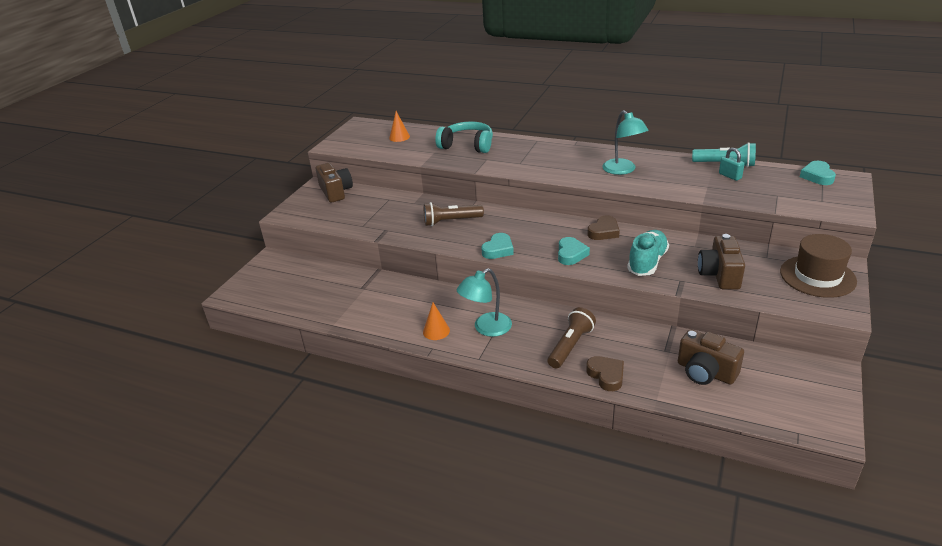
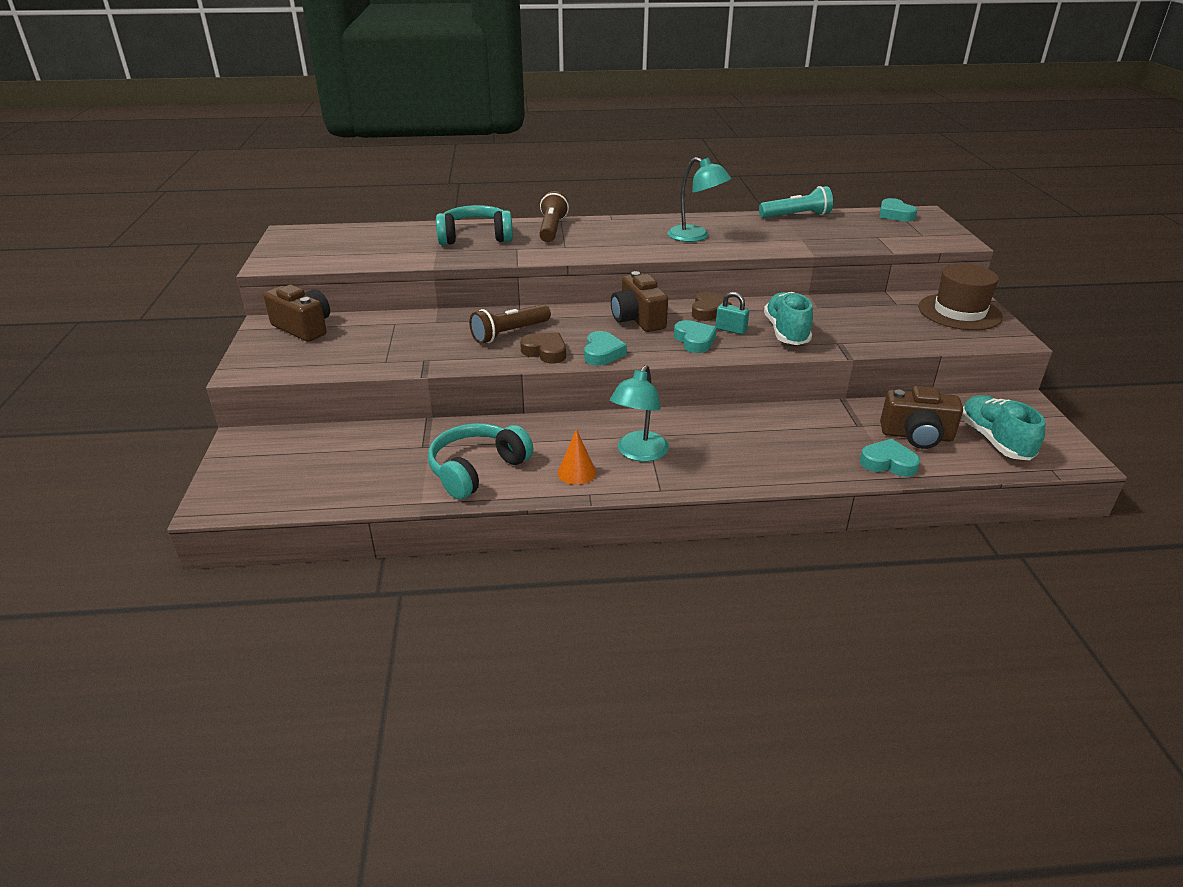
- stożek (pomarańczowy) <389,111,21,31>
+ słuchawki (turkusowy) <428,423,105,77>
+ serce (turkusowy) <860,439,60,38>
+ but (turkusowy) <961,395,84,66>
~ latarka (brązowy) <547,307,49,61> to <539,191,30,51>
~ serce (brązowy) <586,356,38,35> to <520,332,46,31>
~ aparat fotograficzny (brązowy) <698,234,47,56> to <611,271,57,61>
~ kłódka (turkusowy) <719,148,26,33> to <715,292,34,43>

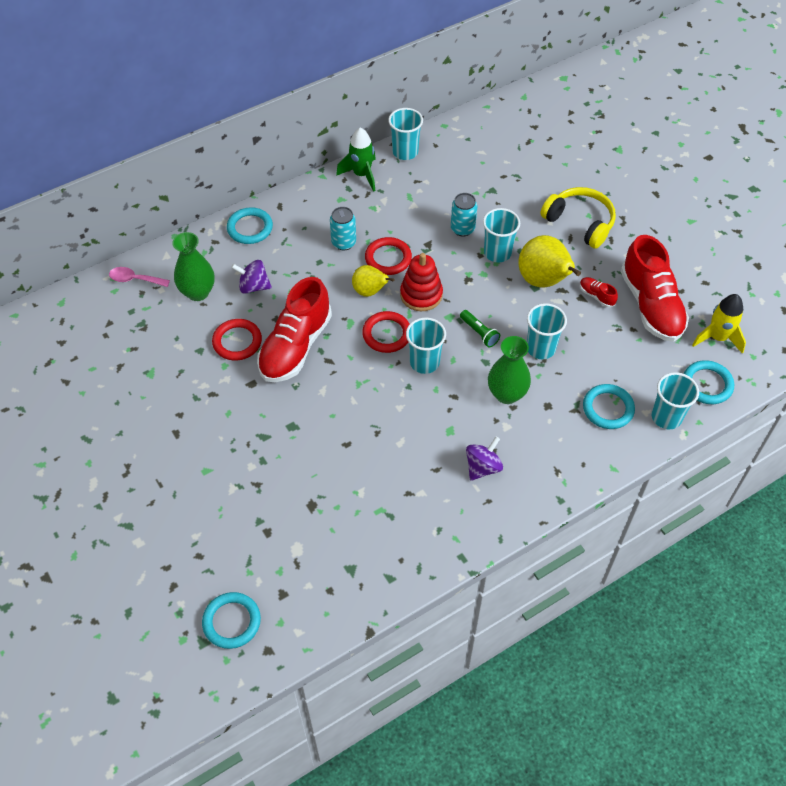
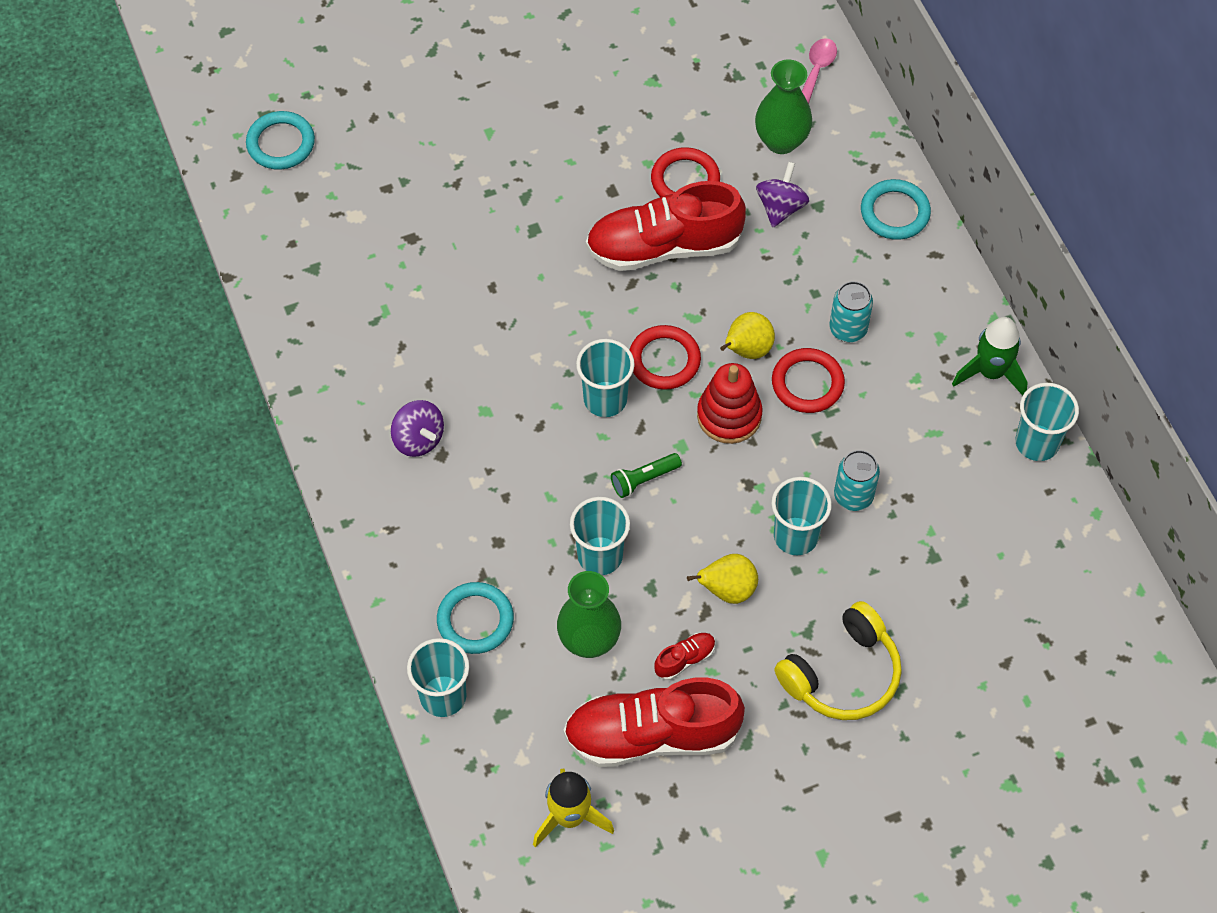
- pierścień (turkusowy) <684,360,50,44>
~ wazon (zielony) <488,336,43,68> to <557,571,64,87>
~ but (czerwony) <257,277,75,105> = <586,181,160,90> 45 degrees counterclockwise
~ gruszka (żółty) <518,235,63,53> = <687,554,71,50> x0.60

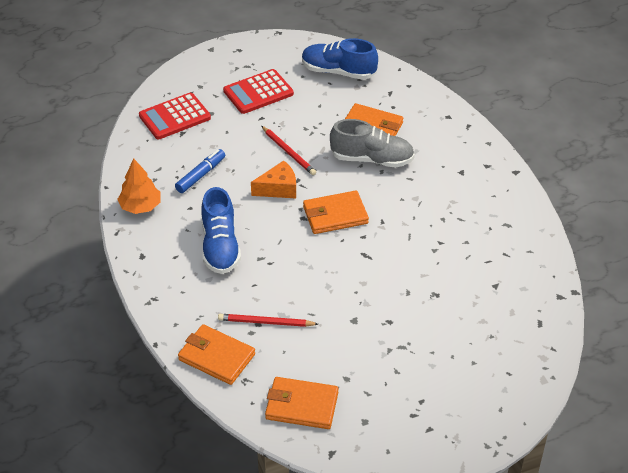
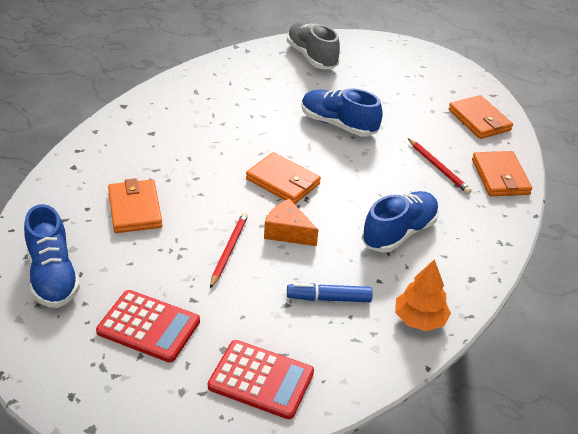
+ but (niebieski) <302,88,81,48>
~ but (szary) <330,119,85,49> to <287,22,53,47>

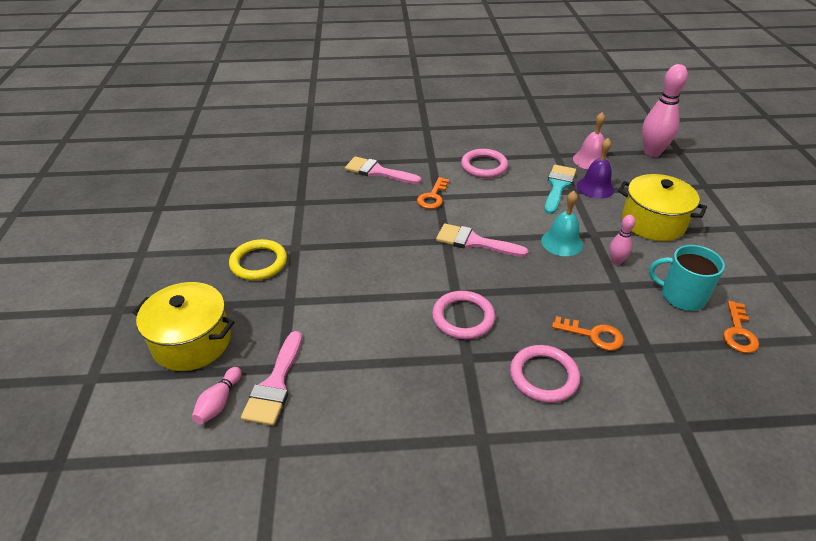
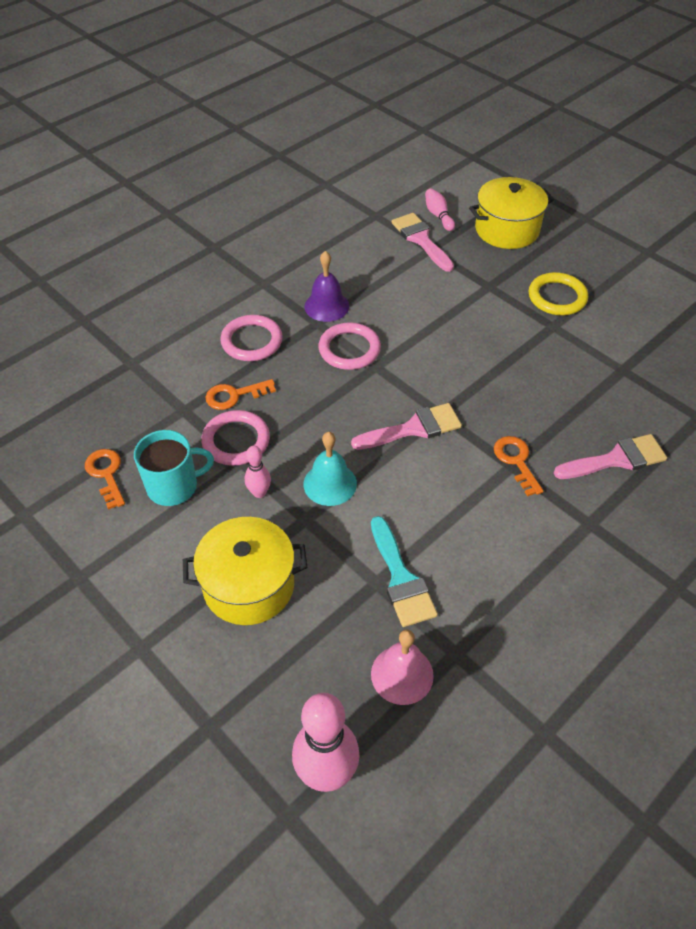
~ pierścień (różowy) <461,149,47,29> to <201,410,69,56>
~ dzwonek (fioletowy) <577,138,38,61> to <304,251,45,71>

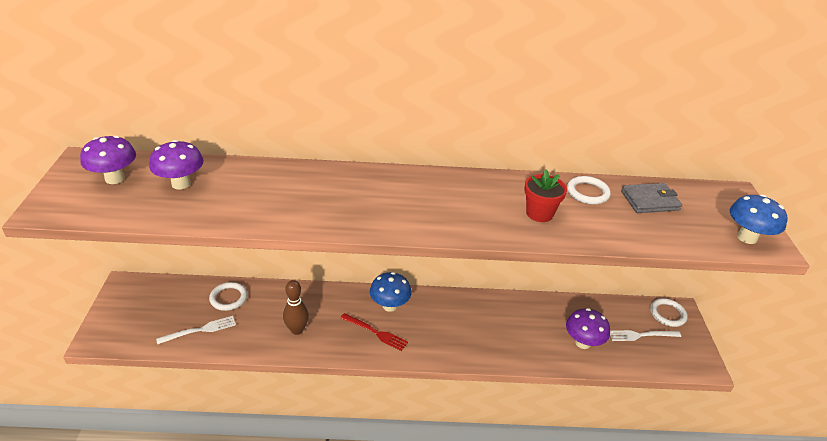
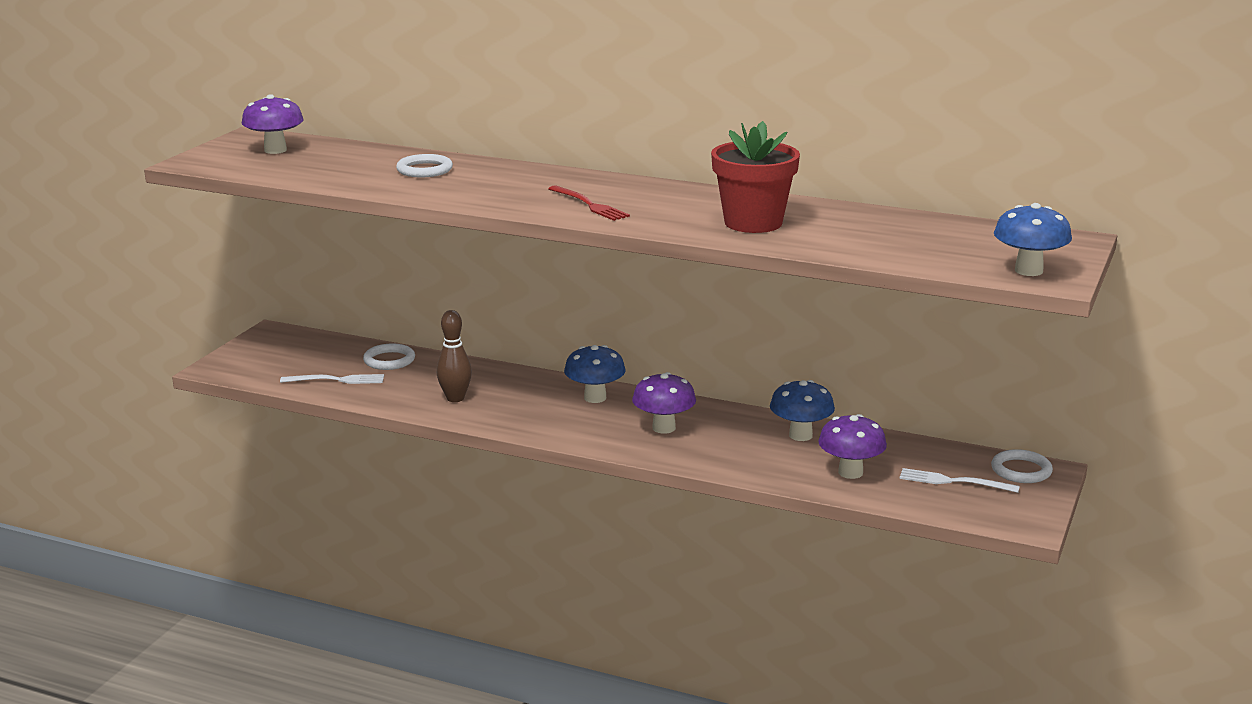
- portfel (szary) <621,183,61,30>
+ grzyb (niebieski) <770,380,65,61>
~ grzyb (fioletowy) <149,140,54,49> to <632,372,64,62>
~ widelec (czerwony) <341,313,67,38> to <548,186,82,35>
~ pierścień (biały) <567,176,44,29> to <396,154,57,23>
~ doniczka (czerwony) <524,170,43,52> = <711,121,89,112> x1.56

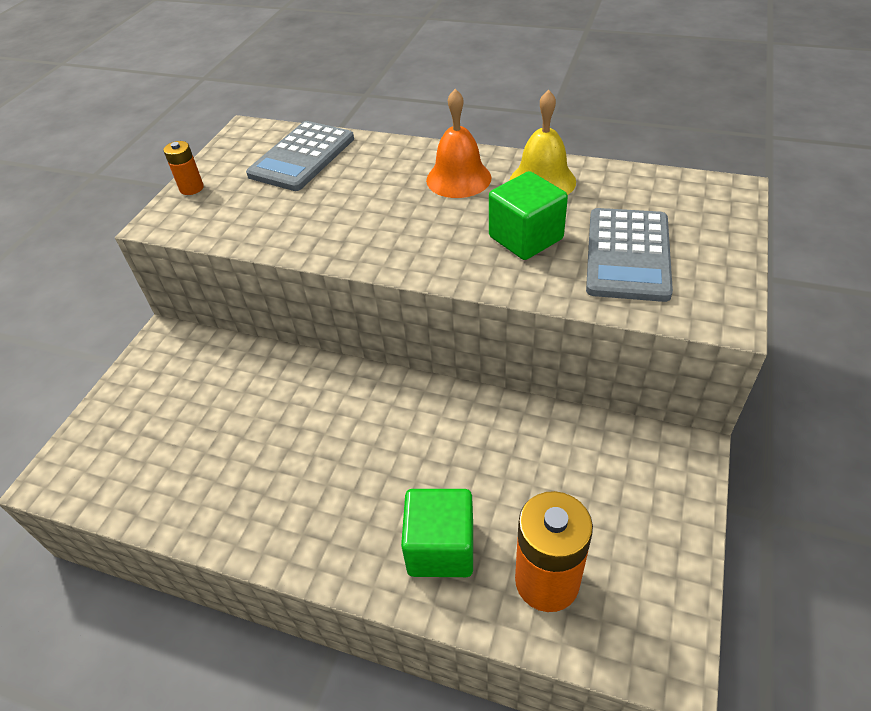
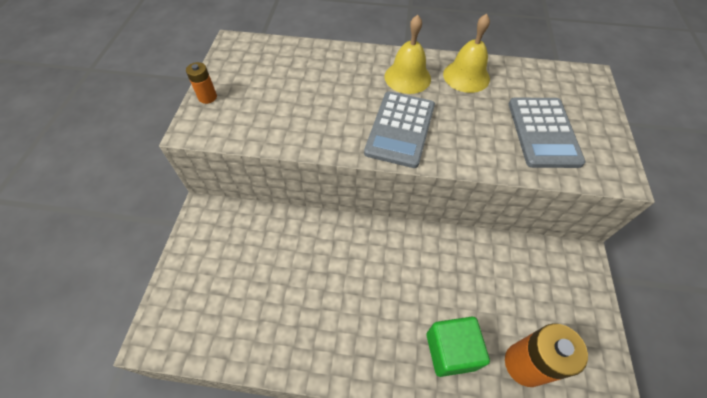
- sześcian (zielony) <489,171,79,89>
~ kalkulator (szary) <246,121,108,70> to <364,91,71,77>
~ dzwonek (pomarańczowy) <426,89,66,109> to dzwonek (żółty) <384,15,47,79>

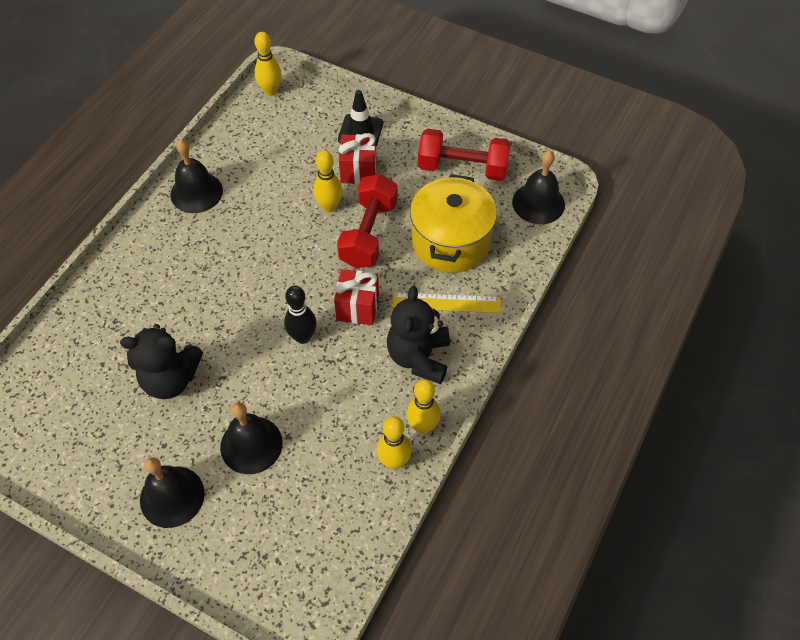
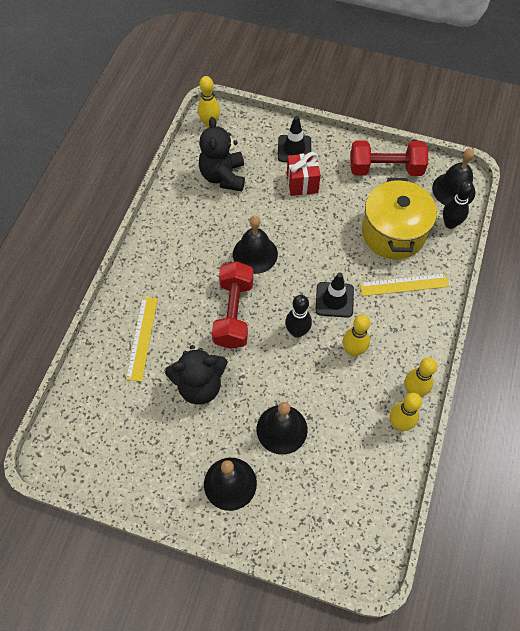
+ linijka (żółty) <126,297,32,85>
+ kręgiel (czarny) <443,180,31,49>
~ dzwonek (czarny) <170,139,53,74> to <233,216,45,58>
~ kręgiel (żółty) <313,150,29,62> to <343,315,27,41>
~ hantel (czerwony) <337,174,61,94> to <212,261,41,88>
~ miś (czarny) <387,286,63,98> to <199,117,46,74>
~ prezent (czerwony) <334,269,45,56> to pachołek (czarny) <315,273,39,45>

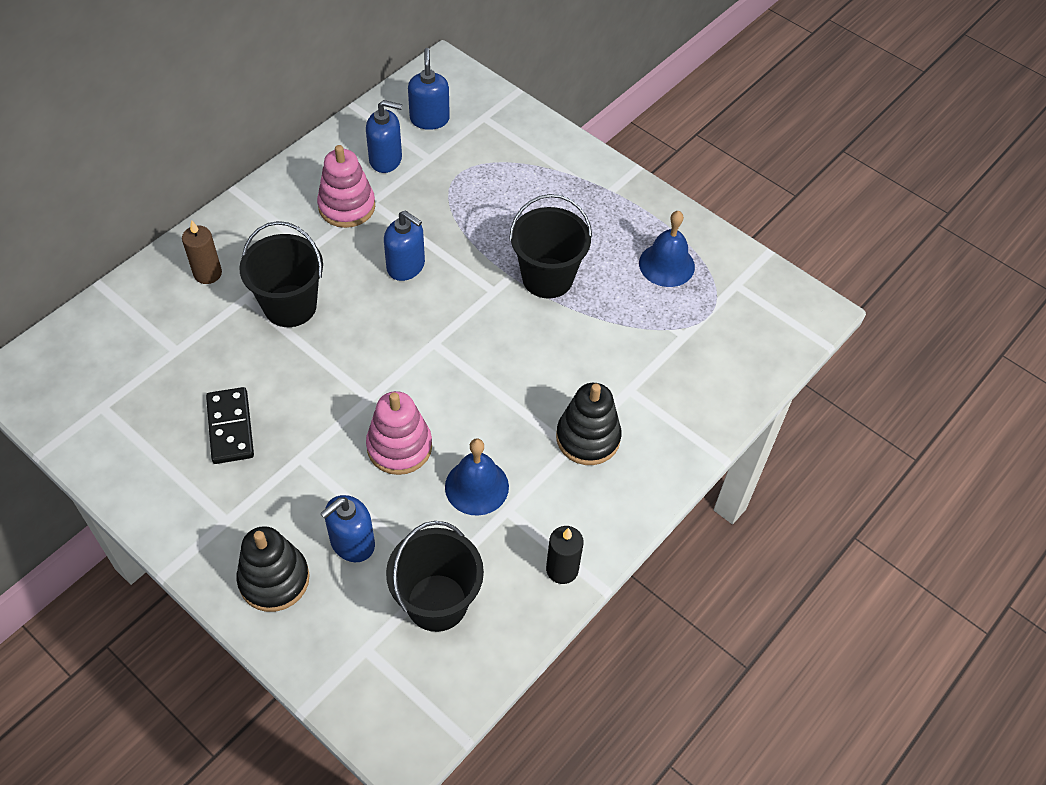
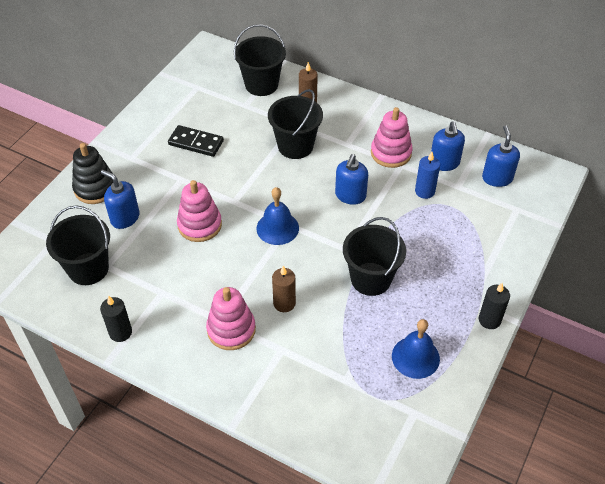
+ wiadro (czarny) <234,24,52,72>
+ świeca (brązowy) <272,266,24,46>
+ świeca (niebieski) <415,152,25,47>
+ świeca (czarny) <479,283,31,46>
~ dzwonek (niebieski) <445,438,64,78> to <256,187,43,58>
~ zabawka nakładanka (czarny) <556,383,65,82> to zabawka nakładanka (różowy) <206,287,50,63>
~ kostka domina (czarny) <206,387,48,77> = <168,125,56,32> 45 degrees clockwise
~ dozownik mydła (niebieski) <408,48,42,82> = <482,125,38,62> 75 degrees counterclockwise

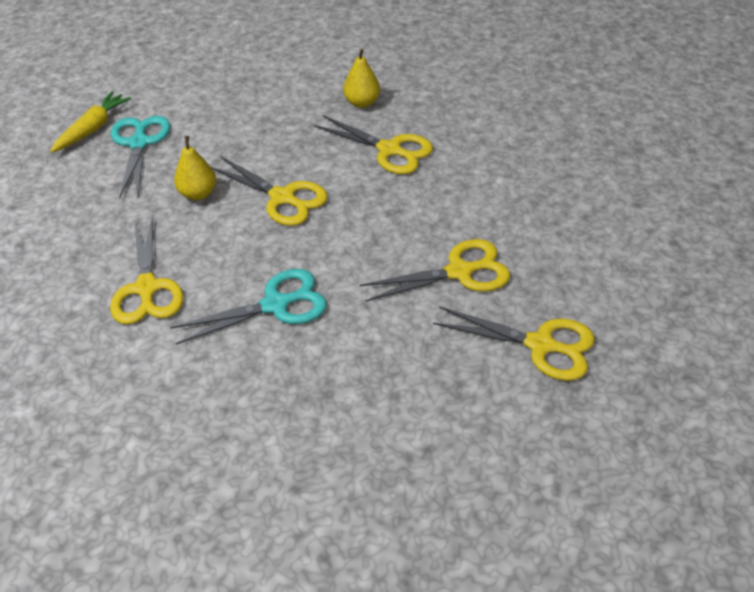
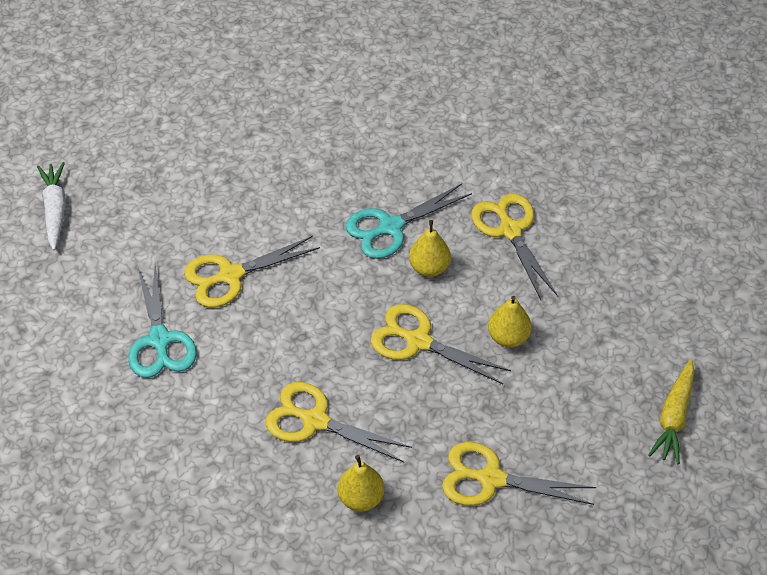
+ marchewka (biały) <37,162,29,88>
+ gruszka (żółty) <409,220,42,57>
~ nożyczki (turkusowy) <111,116,59,83> to <128,263,69,115>
~ nożyczki (żółty) <433,307,162,74> to <442,442,154,64>

